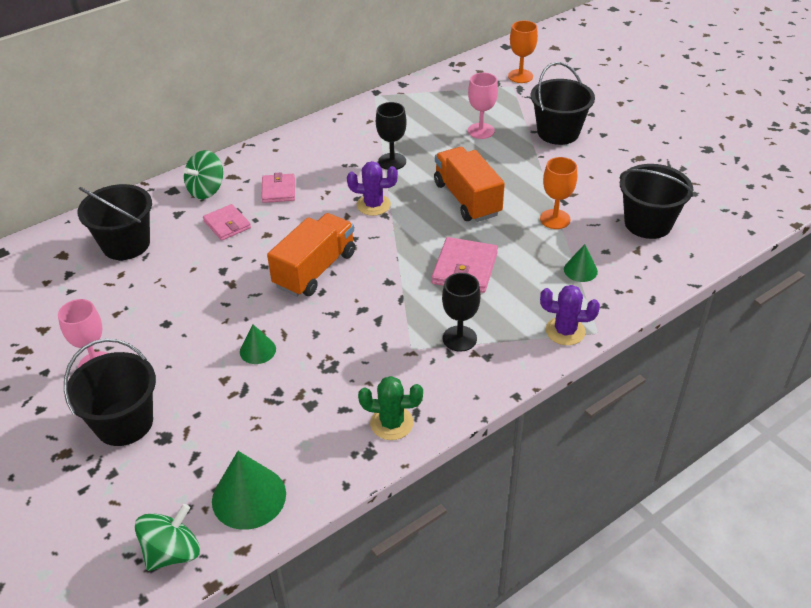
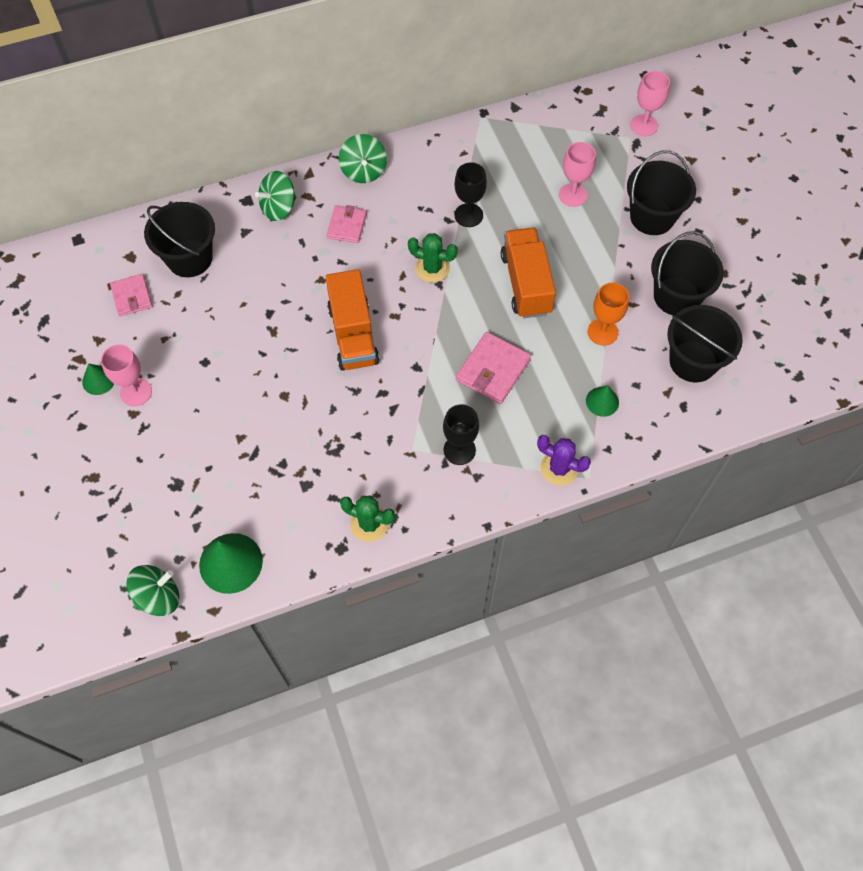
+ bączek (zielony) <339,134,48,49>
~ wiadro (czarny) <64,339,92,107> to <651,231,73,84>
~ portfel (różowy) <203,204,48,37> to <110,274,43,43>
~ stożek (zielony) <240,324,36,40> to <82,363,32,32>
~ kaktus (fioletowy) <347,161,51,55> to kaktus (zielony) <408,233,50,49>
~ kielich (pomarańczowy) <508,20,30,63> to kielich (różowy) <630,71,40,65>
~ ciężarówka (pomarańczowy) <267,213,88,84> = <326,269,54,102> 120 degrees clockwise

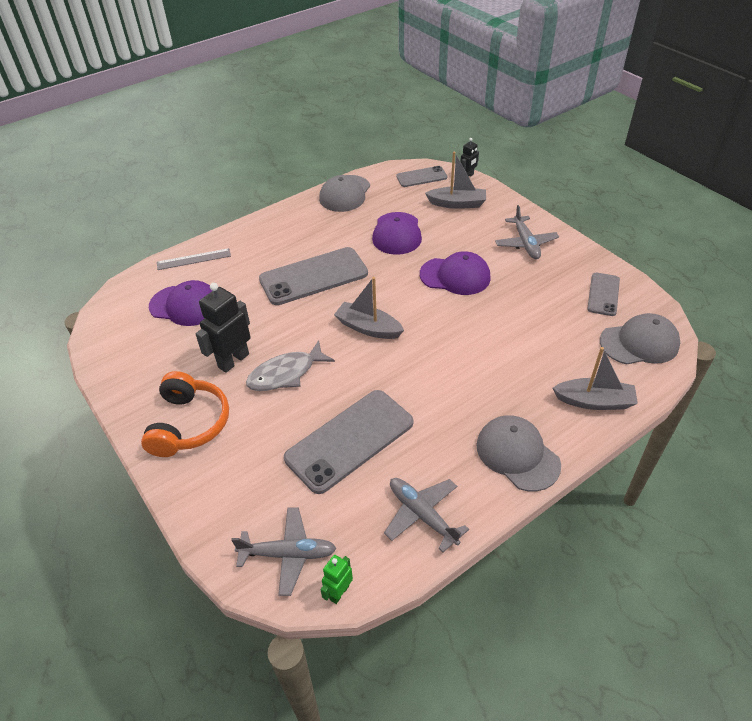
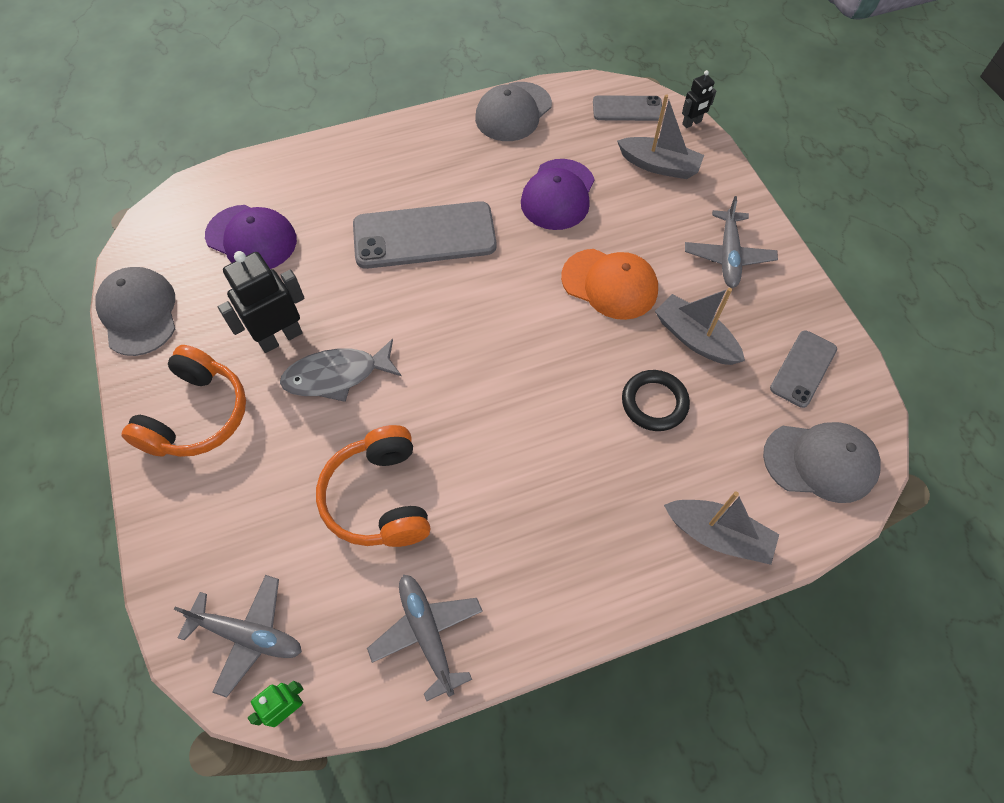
- linijka (szary) <157,248,74,22>
+ pierścień (czarny) <622,370,68,61>
~ łódka (szary) <334,277,70,62> to <655,288,90,77>
~ czapka (szary) <476,415,85,76> to <95,267,80,89>
~ telefon (szary) <284,390,129,104> to słuchawki (pomarańczowy) <316,425,114,122>
~ czapka (fioletowy) <420,251,71,44> to czapka (pomarańczowy) <561,249,97,71>

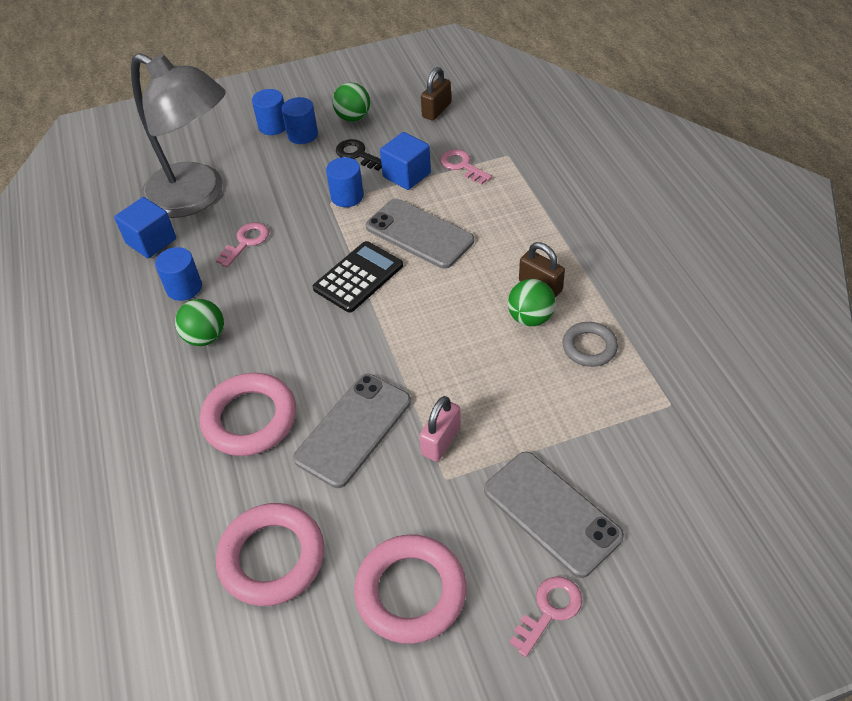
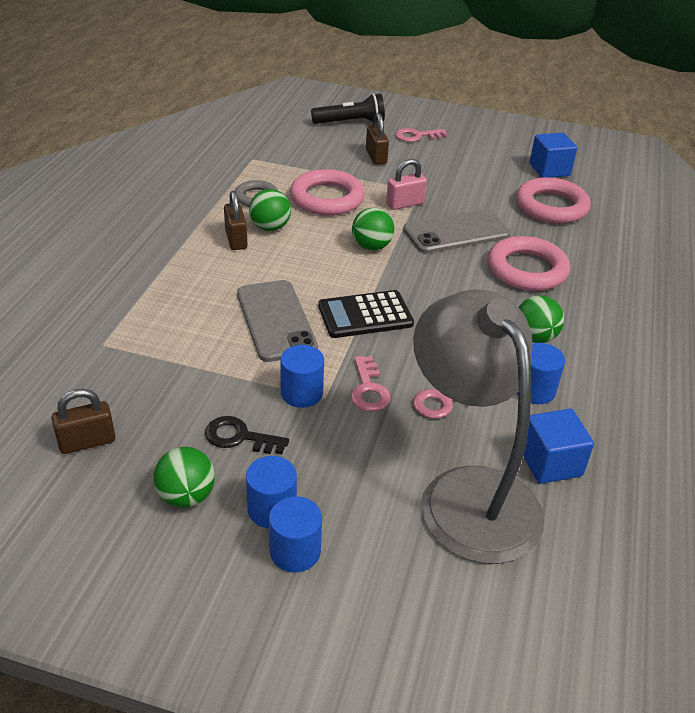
+ latarka (czarny) <311,93,74,31>
+ piłka (zielony) <352,208,42,42>
~ pierścień (różowy) <354,534,113,110> to <290,169,75,47>
~ sześcian (niebieski) <380,132,51,58> to <530,133,47,45>
~ klucz (różowy) <440,149,52,35> to <351,356,40,56>
~ telefon (szary) <484,452,140,126> to kłódka (brązowy) <366,113,23,52>
~ klucz (czarny) <336,139,46,32> = <205,416,84,38> 120 degrees clockwise

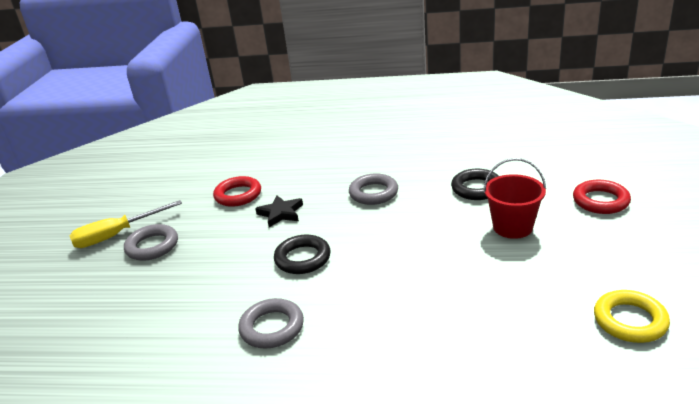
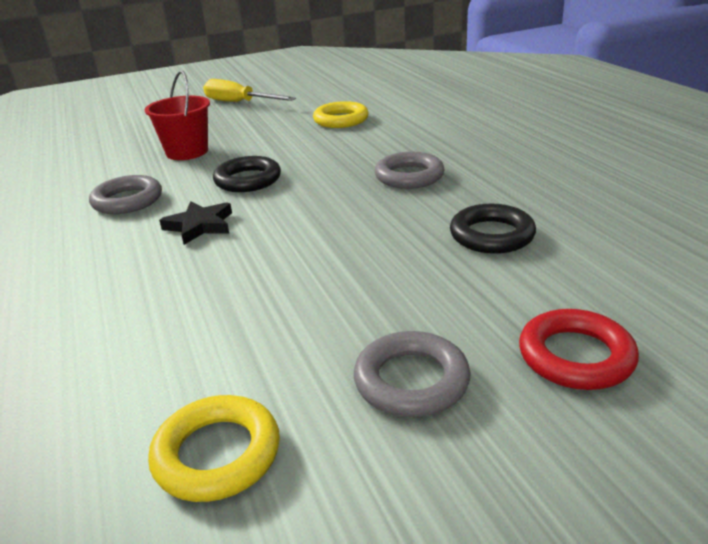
~ pierścień (szary) <124,224,54,37> to <354,331,117,86>
~ gwiazda (czarny) <255,195,48,32> to <159,201,73,44>
~ wiadro (czerwony) <483,158,63,81> to <145,71,65,89>
~ pierścień (czerwony) <213,176,48,31> to pierścień (żółty) <313,101,56,27>

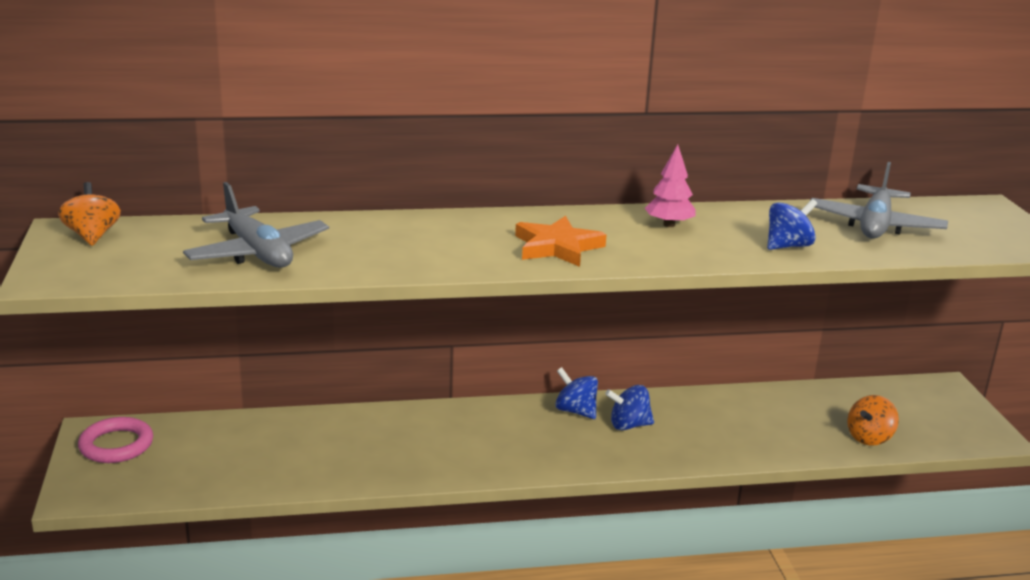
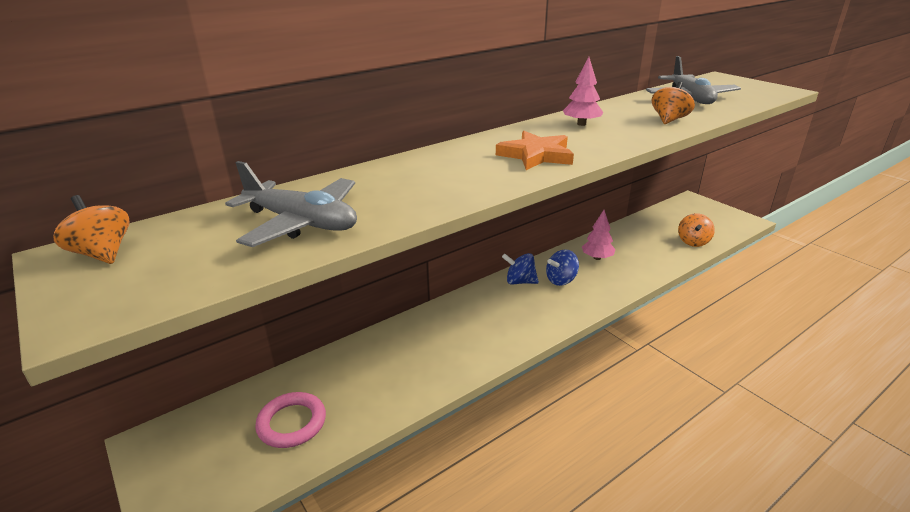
+ drzewko (różowy) <582,210,33,50>
~ pierścień (różowy) <78,417,75,46> to <255,392,71,56>
~ bączek (niebieski) <767,199,50,51> to bączek (pomarańczowy) <652,82,43,42>

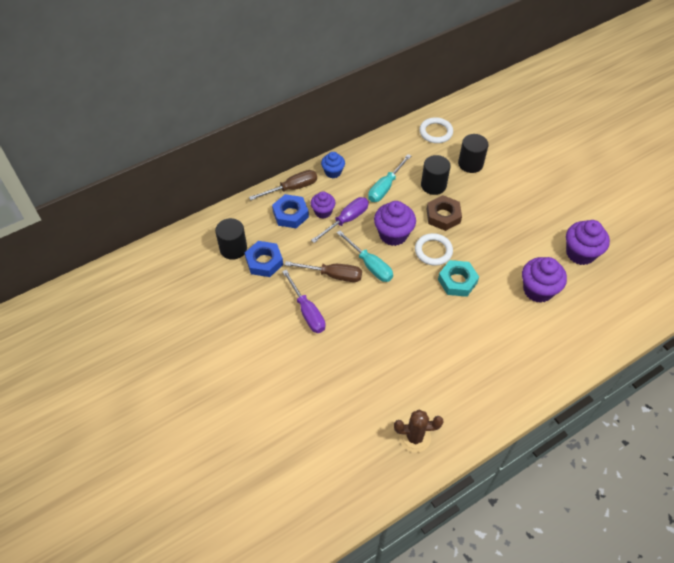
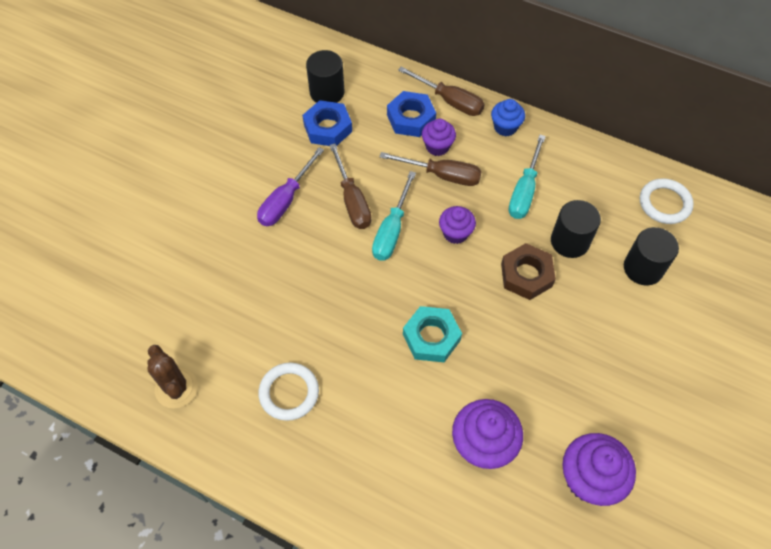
~ pierścień (biały) <415,233,38,33> to <258,362,61,59>
~ śrubokręt (fioletowy) <311,197,58,46> to śrubokręt (brązowy) <379,152,103,34>
~ śrubokręt (turkusowy) <368,154,43,48> = <508,135,38,84> 75 degrees counterclockwise
~ muffinka (fioletowy) <374,201,42,45> = <439,206,37,38> x0.61

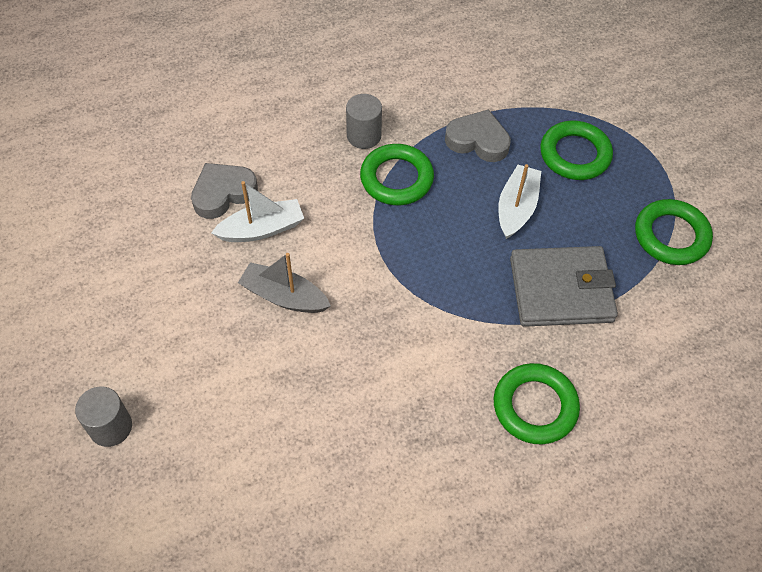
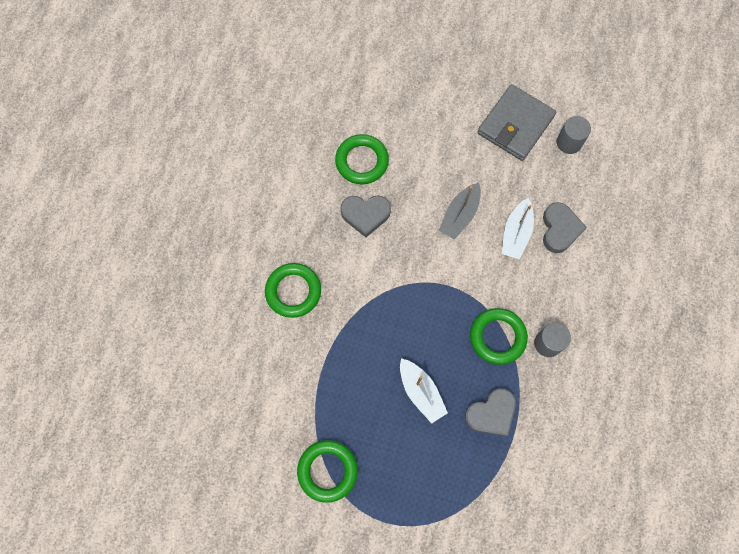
+ serce (szary) <340,195,51,42>
~ walec (szary) <75,386,57,61> to <557,116,34,38>
~ portfel (szary) <510,246,108,81> to <477,84,79,77>
~ pierścień (zielony) <540,121,73,59> to <335,134,54,50>
~ łódka (szary) <238,253,93,60> = <439,183,42,57> 150 degrees clockwise

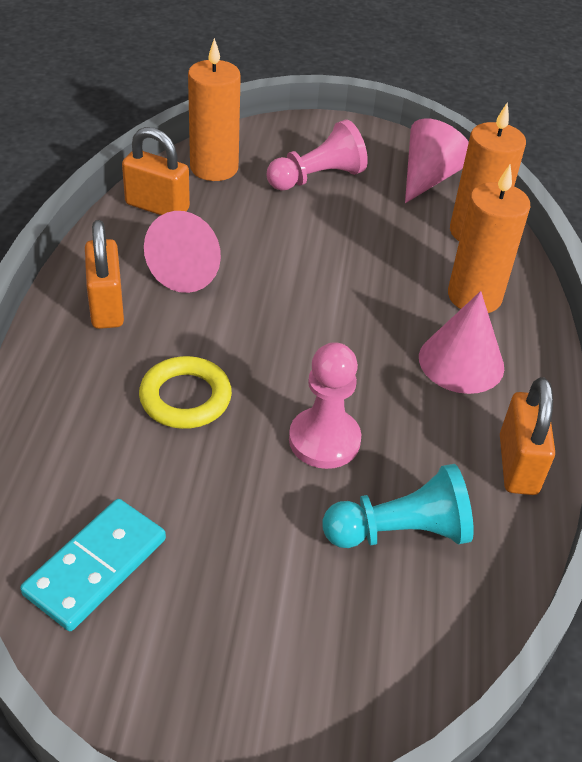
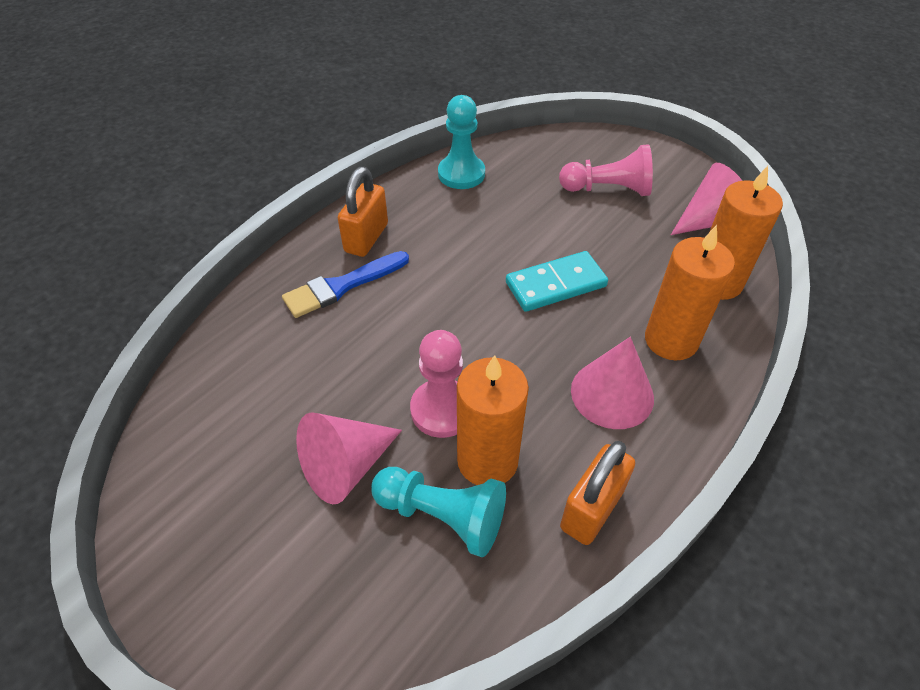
- pierścień (żółty) <139,356,93,73>
+ pędzel (niebieski) <282,251,127,67>
~ kostka domina (turkusowy) <20,499,146,132> to <506,251,102,61>
~ stożek (różowy) <144,211,77,82> to <296,412,106,92>
~ świeca (pomarańczowy) <188,38,53,143> to <457,355,72,130>
~ kłódka (pomarańczowy) <122,127,68,88> to pionek (turkusowy) <438,95,47,94>

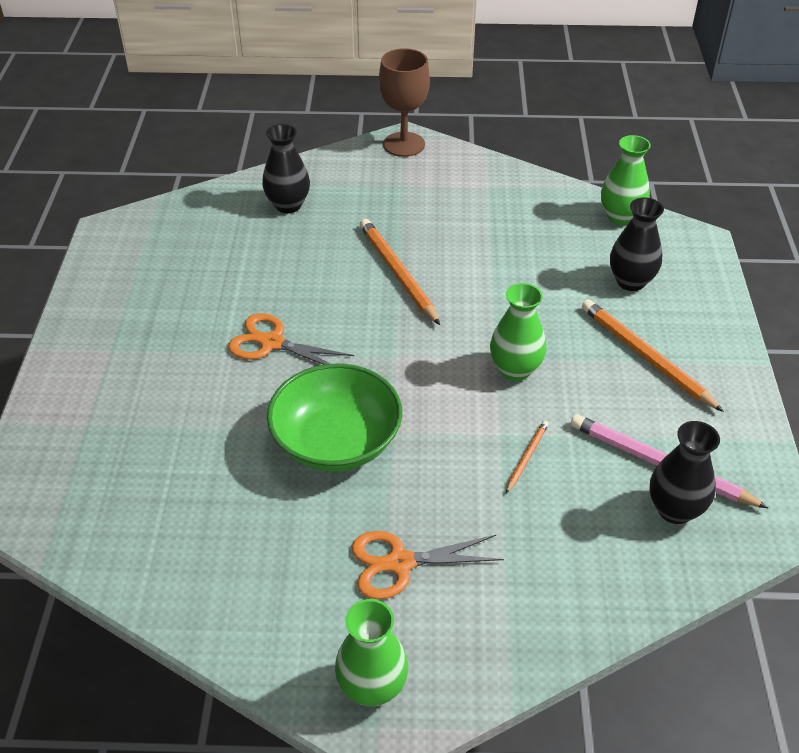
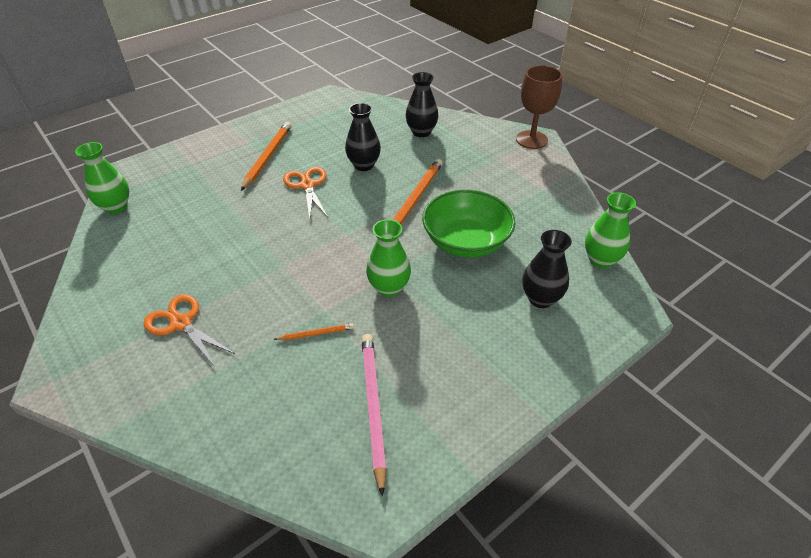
~ miska (zielony) <267,364,135,107> to <422,190,93,68>
~ wazon (zielony) <335,599,73,107> to <75,142,54,72>
~ ołówek (pomarańczowy) <582,299,142,113> to <241,122,50,69>
~ wazon (czarny) <650,421,70,103> to <345,103,36,68>

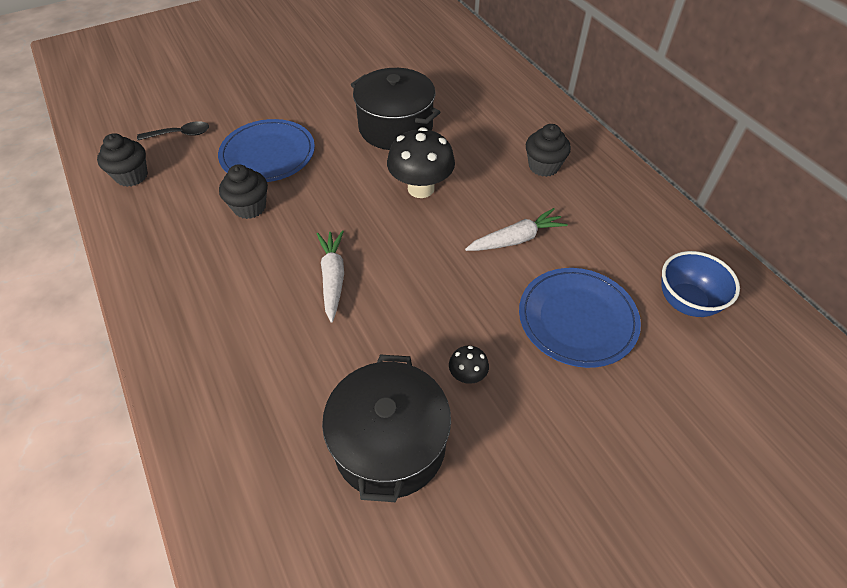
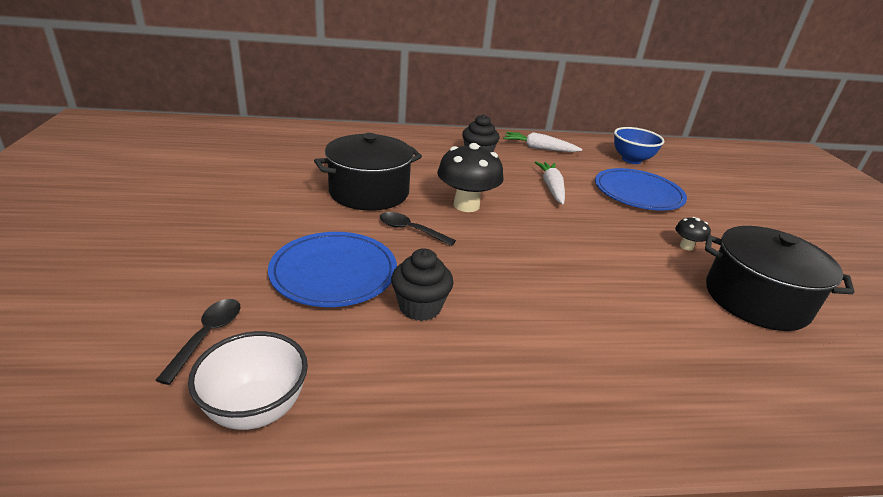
+ łyżka (czarny) <380,212,76,34>
~ marchewka (biały) <317,231,27,92> to <503,132,79,20>
~ muffinka (czarny) <97,133,51,54> to miska (biały) <188,331,120,99>

